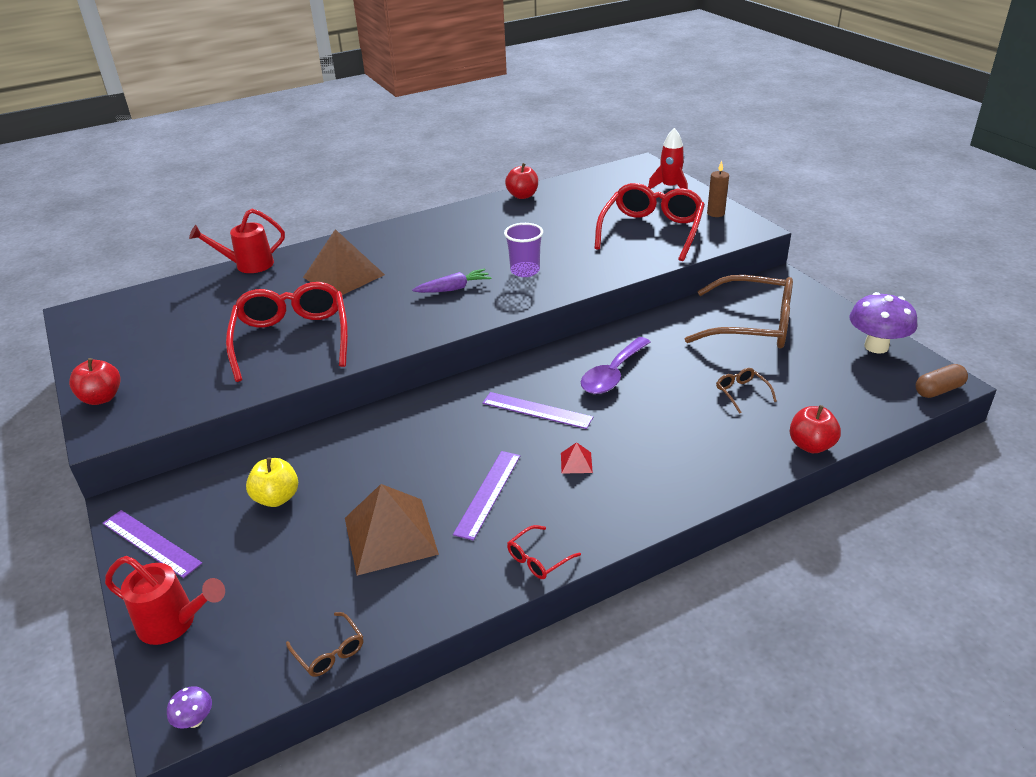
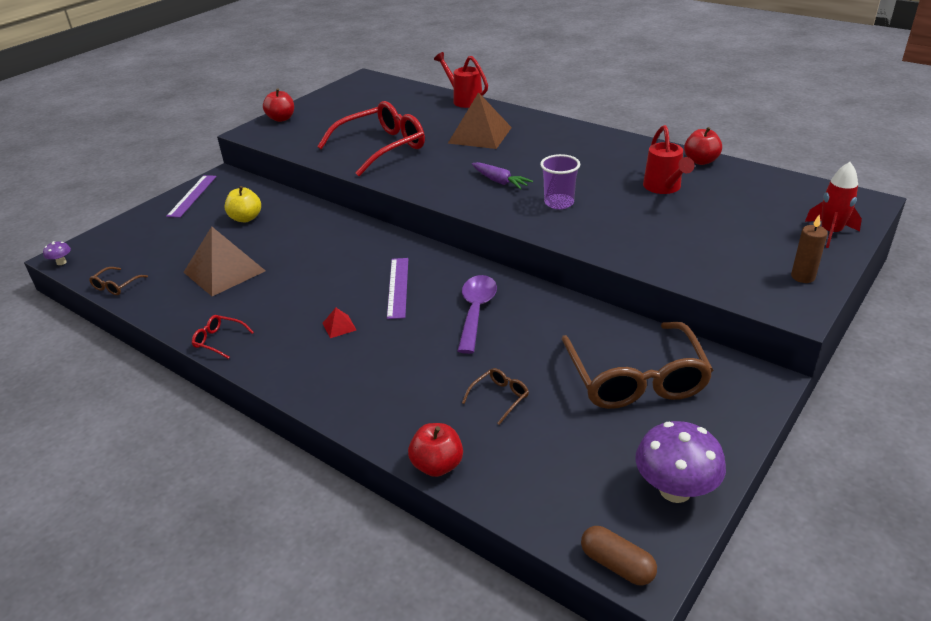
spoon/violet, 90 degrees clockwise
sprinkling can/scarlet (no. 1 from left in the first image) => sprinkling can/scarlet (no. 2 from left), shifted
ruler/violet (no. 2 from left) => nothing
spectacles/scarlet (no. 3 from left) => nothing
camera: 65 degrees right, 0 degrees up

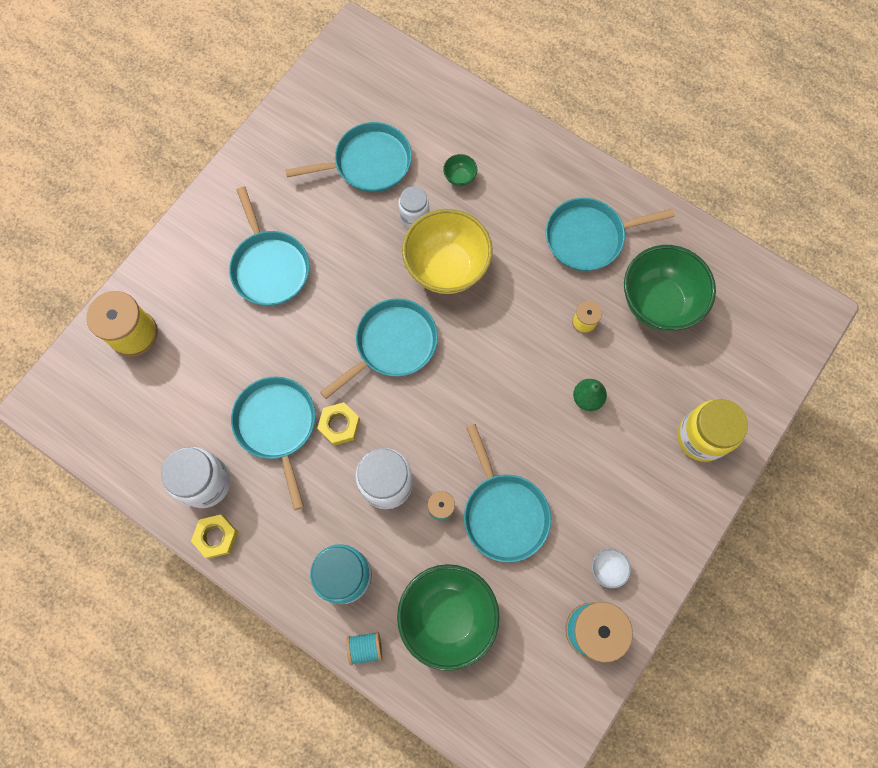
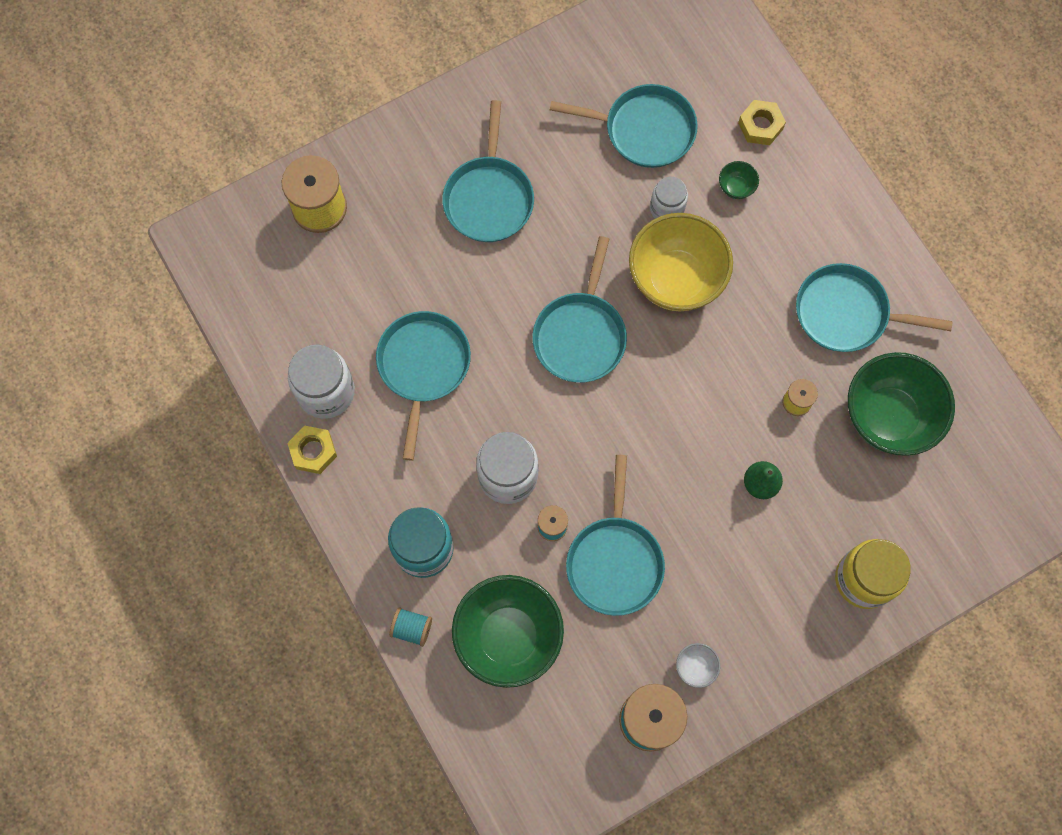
skillet/aqua (no. 4 from left in the first image) => skillet/aqua (no. 3 from left), 120 degrees clockwise
hex nut/bright yellow (no. 2 from left), shifted
camera: 25 degrees right, 0 degrees up

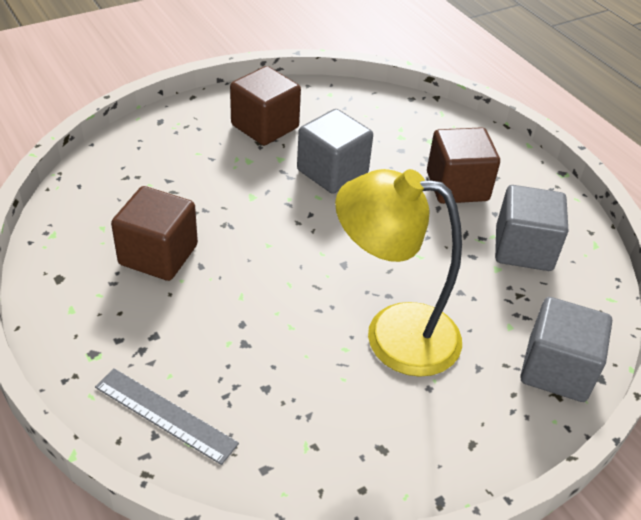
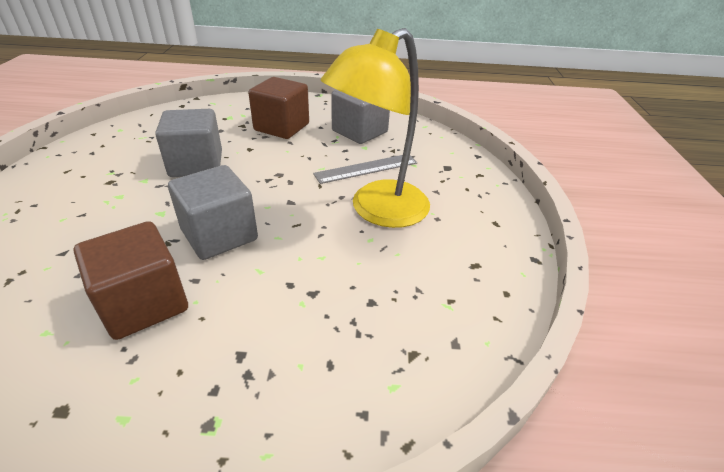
block/gray (no. 3 from left in the first image) => block/gray (no. 2 from left), shifted
ruler/gray, shifted
block/dark brown (no. 2 from left) => nothing
camera: 55 degrees left, 5 degrees down

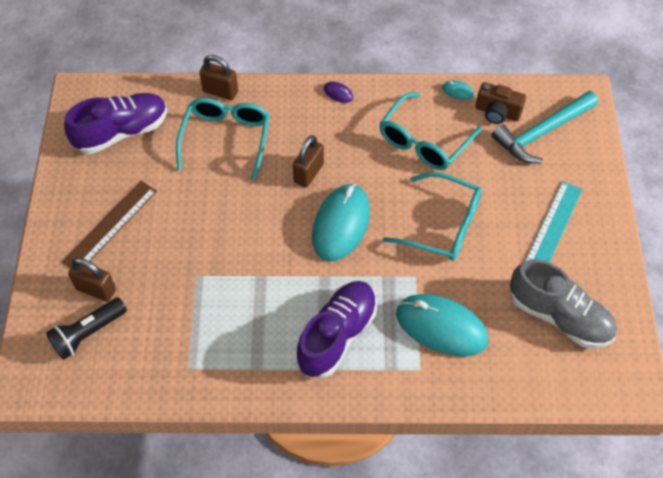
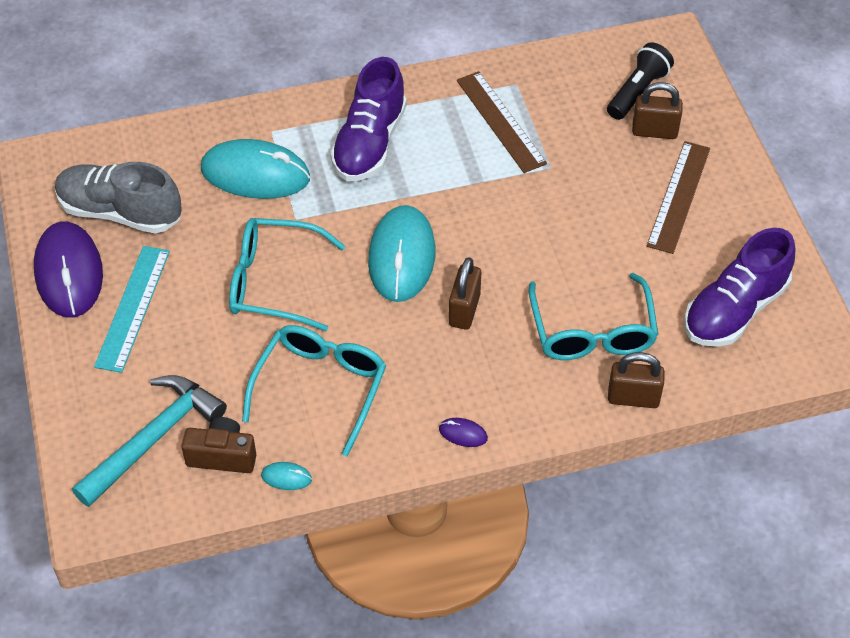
nothing => mouse/violet (no. 1 from left)
nothing => ruler/dark brown (no. 1 from left)
camera: 165 degrees right, 5 degrees down

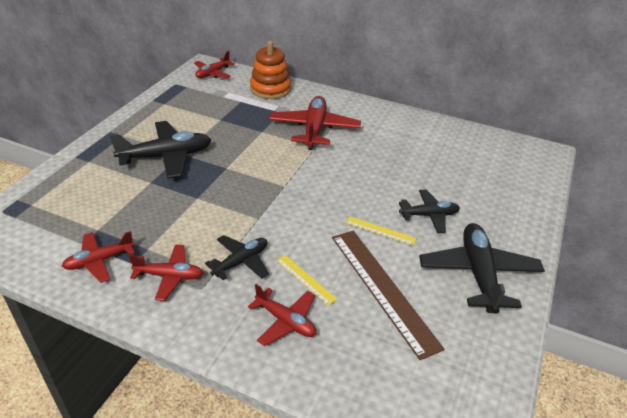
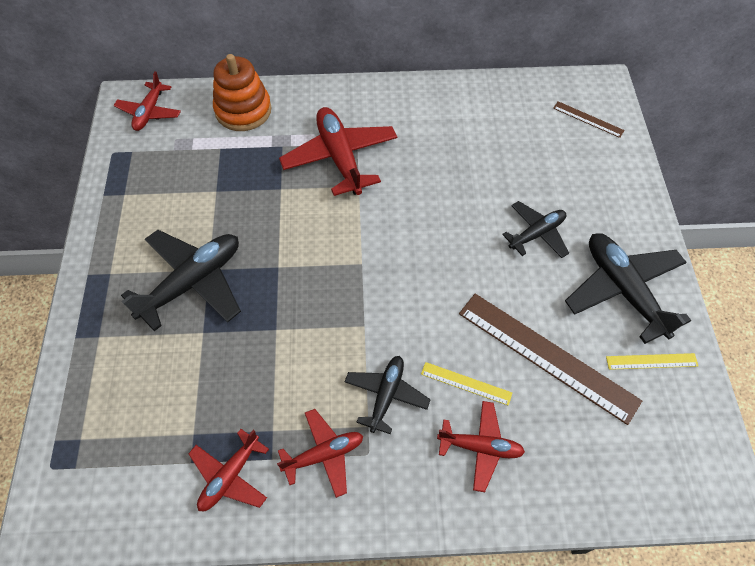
nothing => ruler/dark brown (no. 2 from left)
ruler/bright yellow (no. 2 from left), shifted
camera: 25 degrees left, 20 degrees up

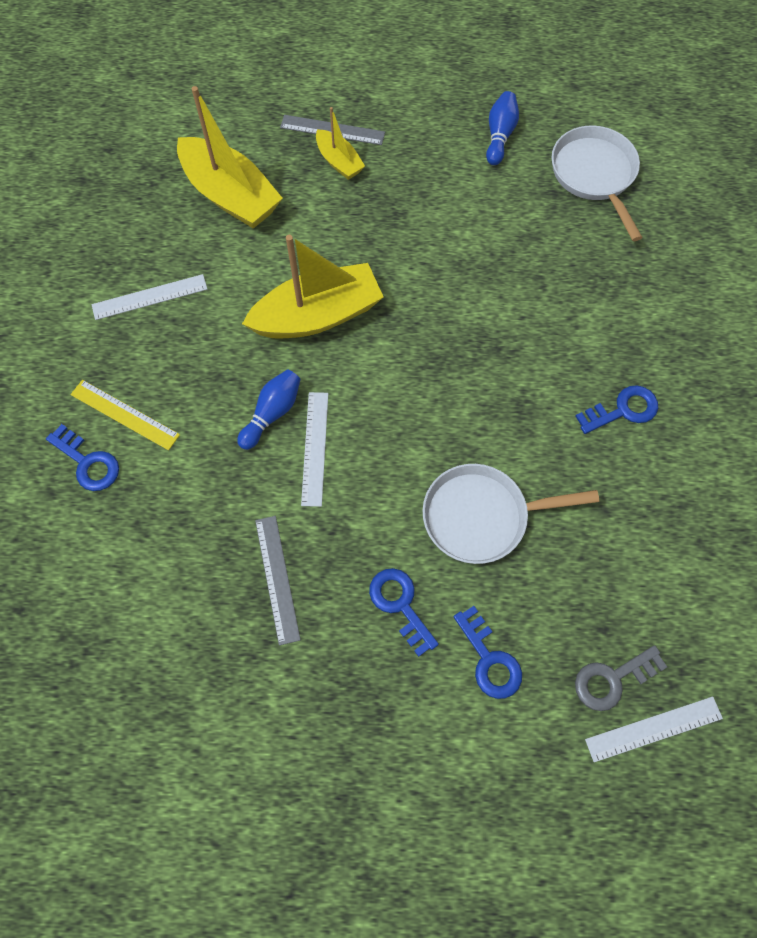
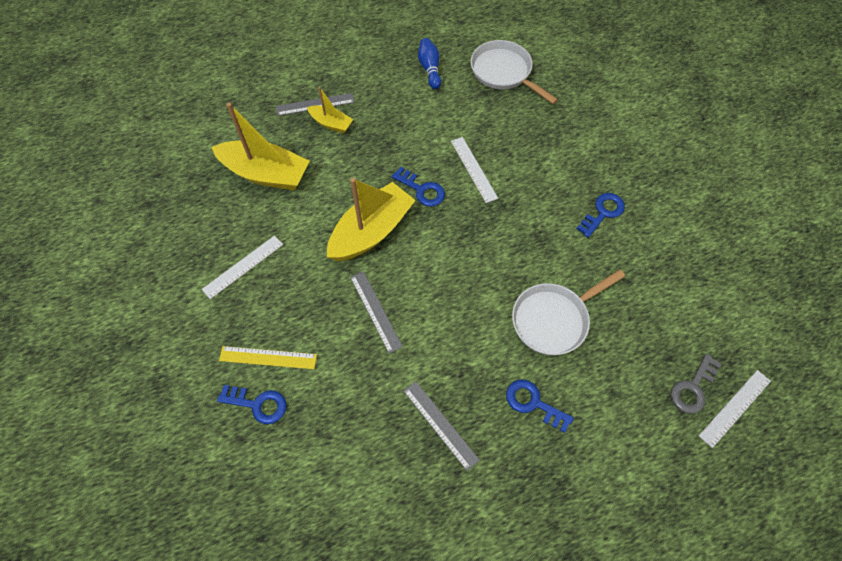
tenpin/royal blue (no. 1 from left) => ruler/gray (no. 2 from left)
door key/royal blue (no. 3 from left in the first image) => door key/royal blue (no. 2 from left), shifted
ruler/white (no. 2 from left), shifted
camera: 25 degrees left, 5 degrees down

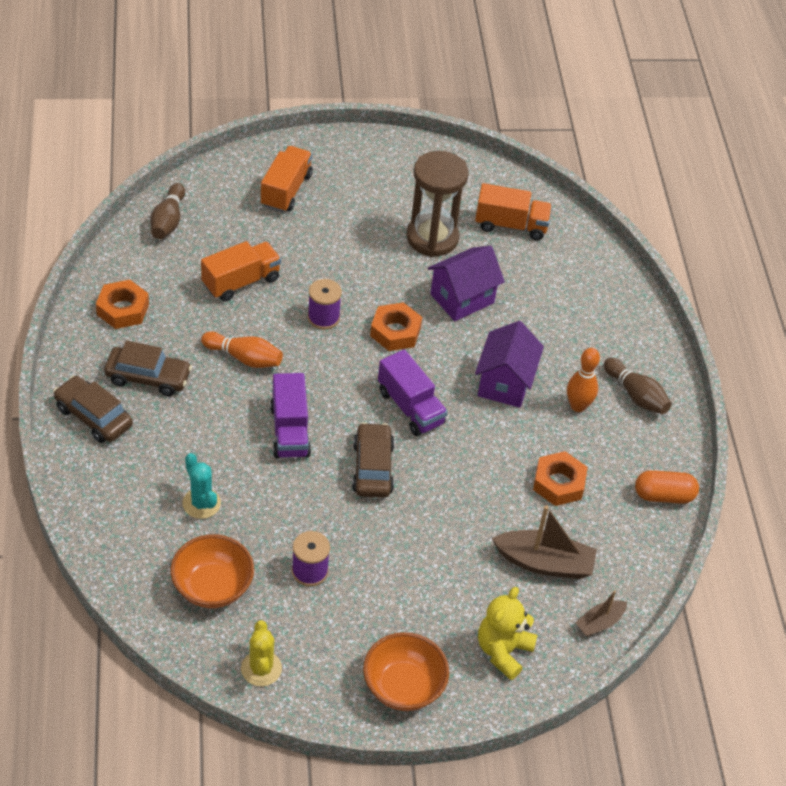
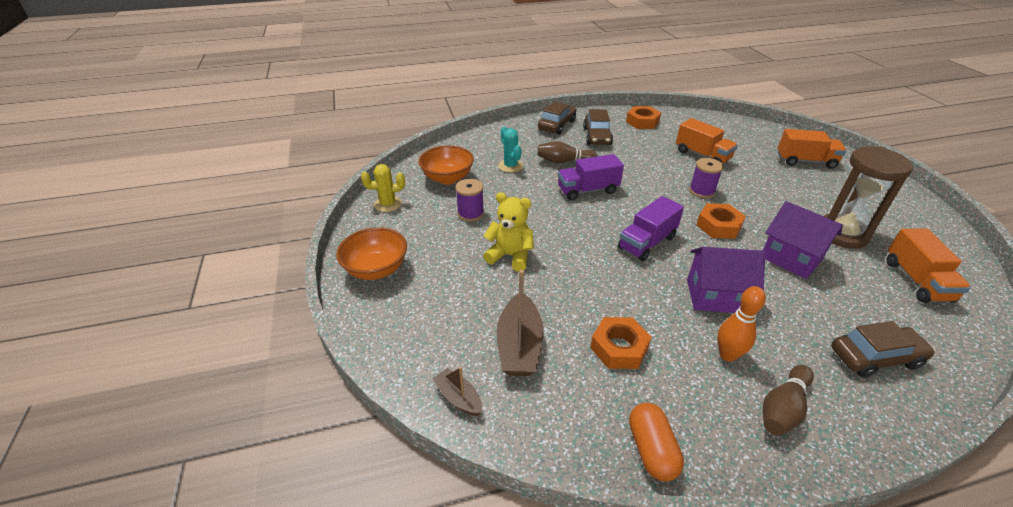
teddy bear/bright yellow, shifted
saguaro cactus/aqua, 75 degrees counterclockwise
tenpin/dark brown (no. 1 from left), shifted
toy car/dark brown (no. 3 from left), shifted
tenpin/orange (no. 1 from left) => nothing
camera: 85 degrees right, 10 degrees down

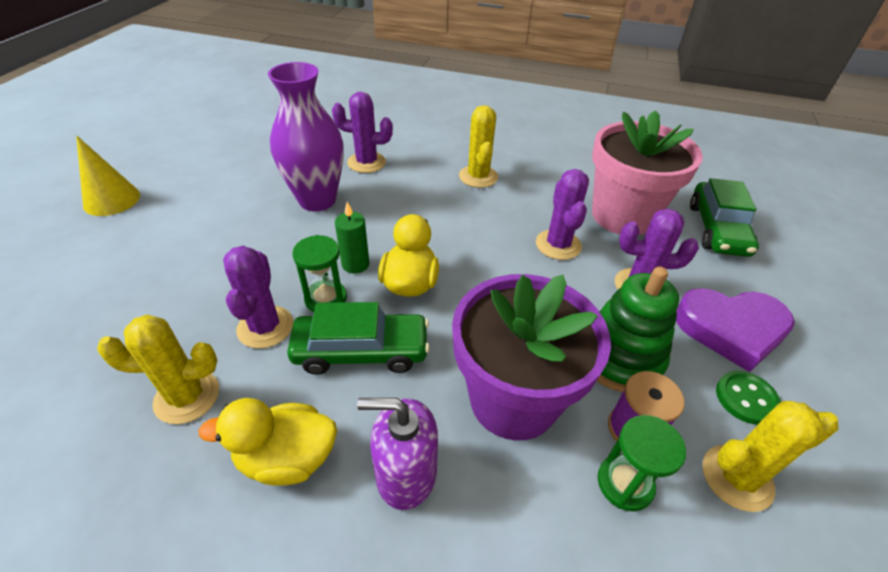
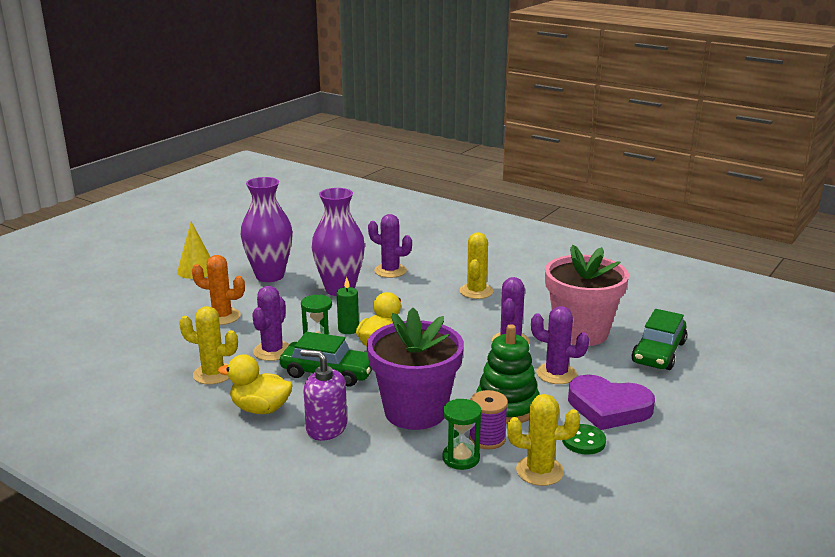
nothing => saguaro cactus/orange
nothing => vase/violet (no. 1 from left)
camera: 20 degrees right, 20 degrees down

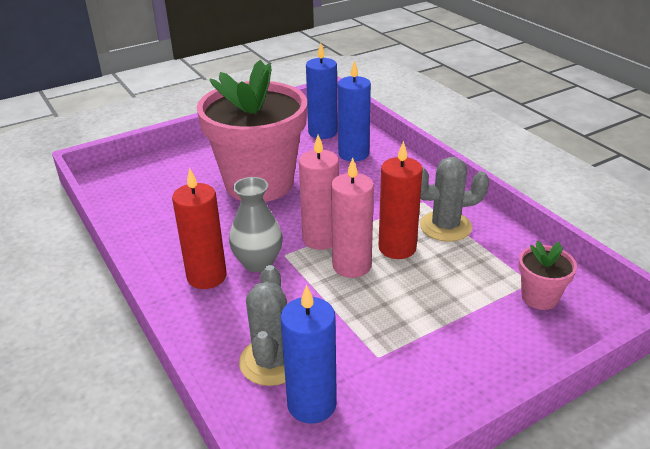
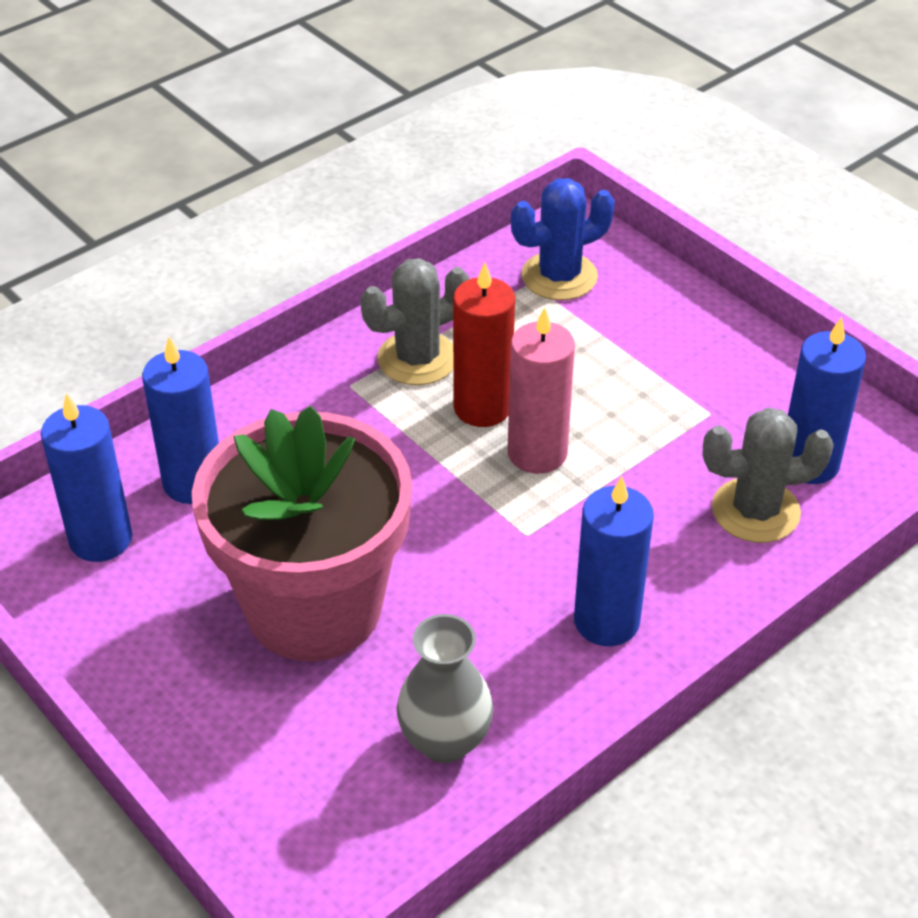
saguaro cactus/gray (no. 2 from left in the first image) => saguaro cactus/gray (no. 1 from left), 75 degrees clockwise
vase/gray, shifted
potted plant/pink (no. 2 from left) => saguaro cactus/royal blue
pillar candle/scarlet (no. 1 from left) => pillar candle/royal blue (no. 3 from left)
pillar candle/pink (no. 1 from left) => nothing
camera: 100 degrees left, 10 degrees up

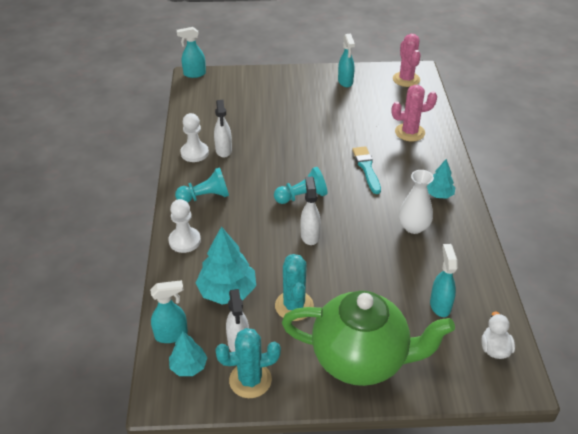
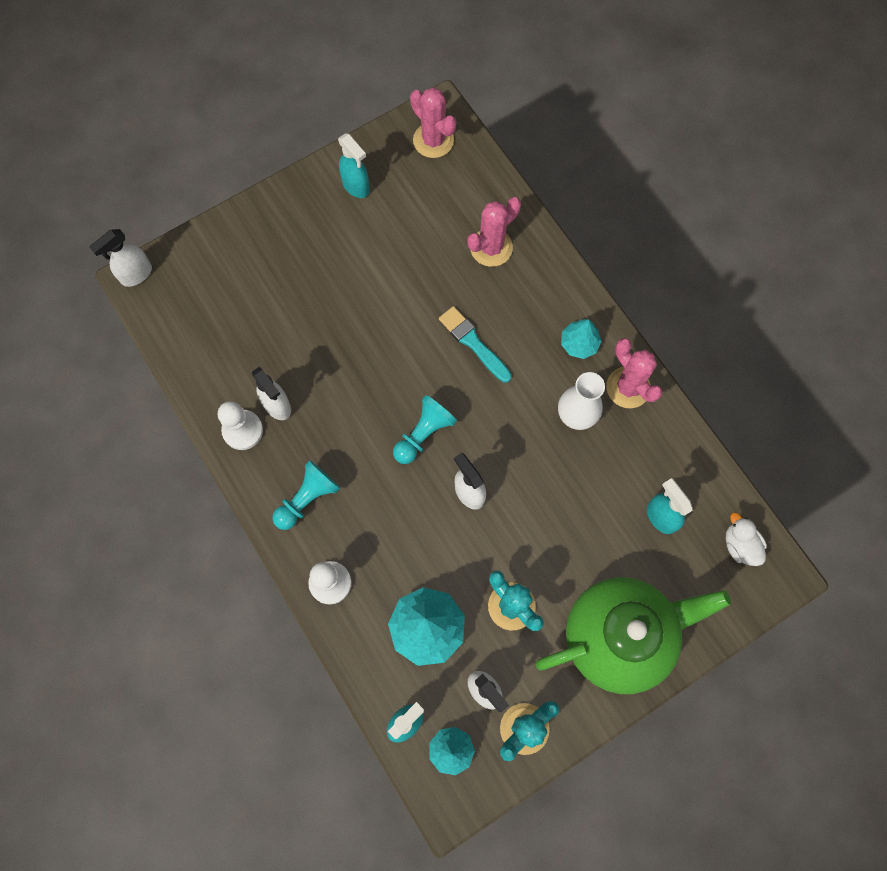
spray cleaner/aqua (no. 2 from left) => spray cleaner/white (no. 1 from left)
nothing => saguaro cactus/pink (no. 3 from left)
camera: 30 degrees left, 30 degrees up

